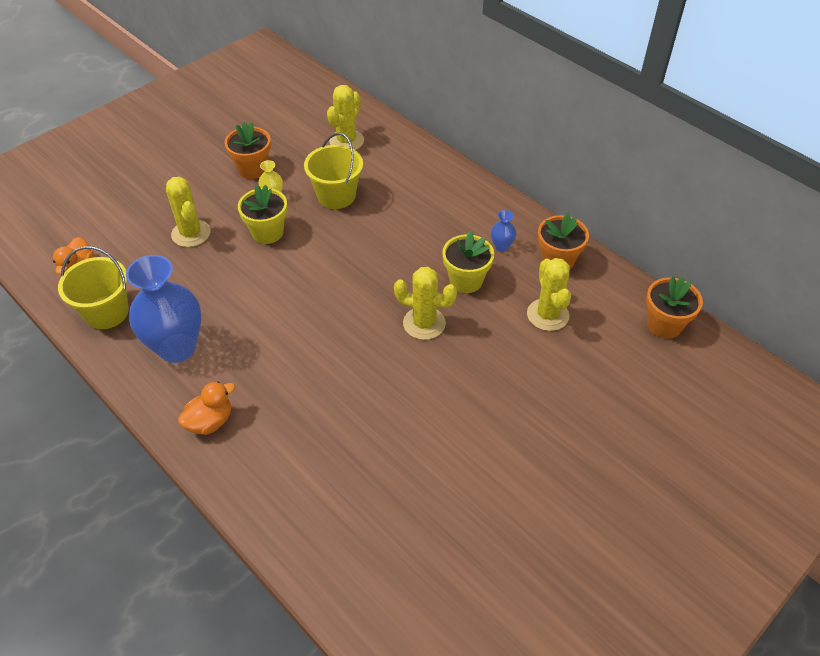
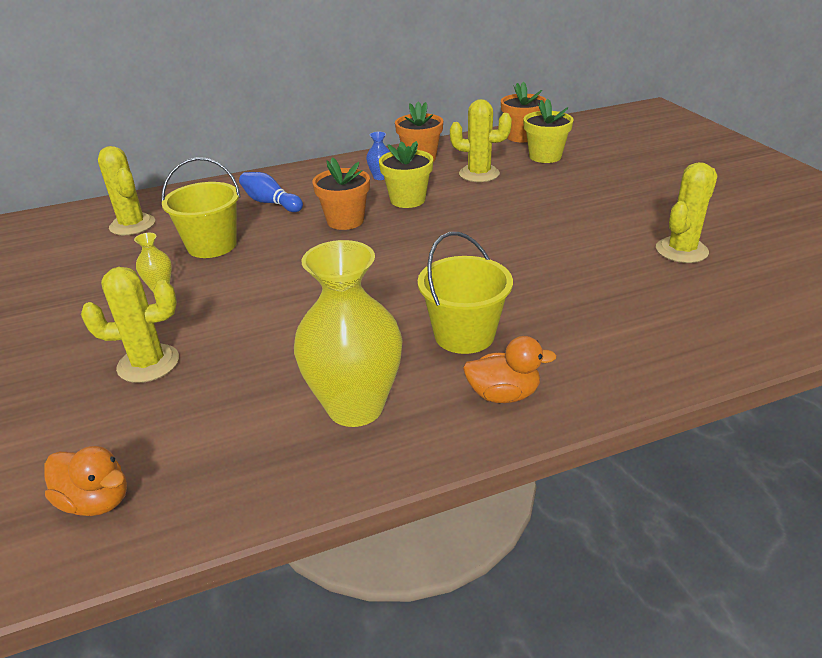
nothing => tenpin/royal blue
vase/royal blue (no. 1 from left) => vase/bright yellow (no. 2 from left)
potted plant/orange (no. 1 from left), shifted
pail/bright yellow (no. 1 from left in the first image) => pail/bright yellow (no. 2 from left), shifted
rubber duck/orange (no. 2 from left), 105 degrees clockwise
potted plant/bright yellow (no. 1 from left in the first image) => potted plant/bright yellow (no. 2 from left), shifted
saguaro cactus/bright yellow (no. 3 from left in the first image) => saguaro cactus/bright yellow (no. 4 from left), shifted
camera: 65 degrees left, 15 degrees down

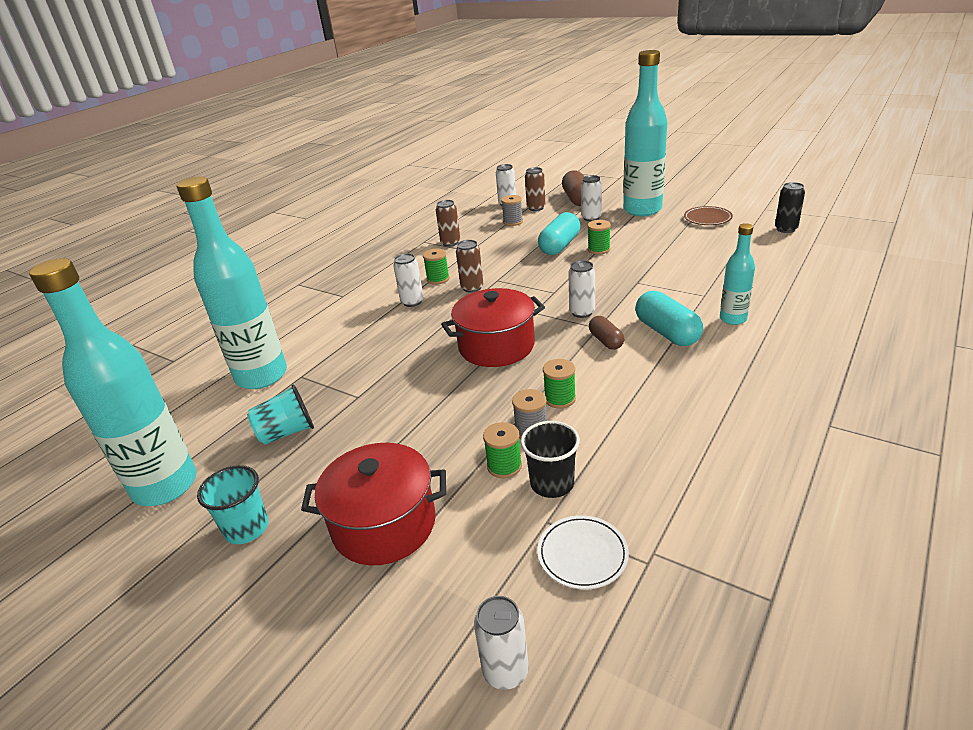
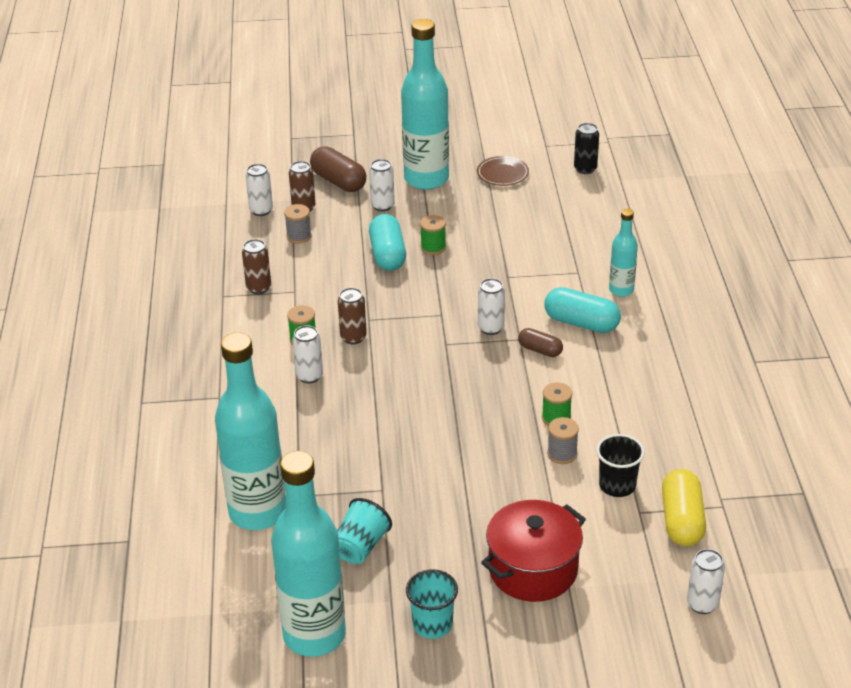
flat dish/white => capsule/bright yellow
stockpot/scarlet (no. 2 from left) => nothing
bobbin/leaf-green (no. 2 from left) => nothing
camera: 40 degrees left, 5 degrees up

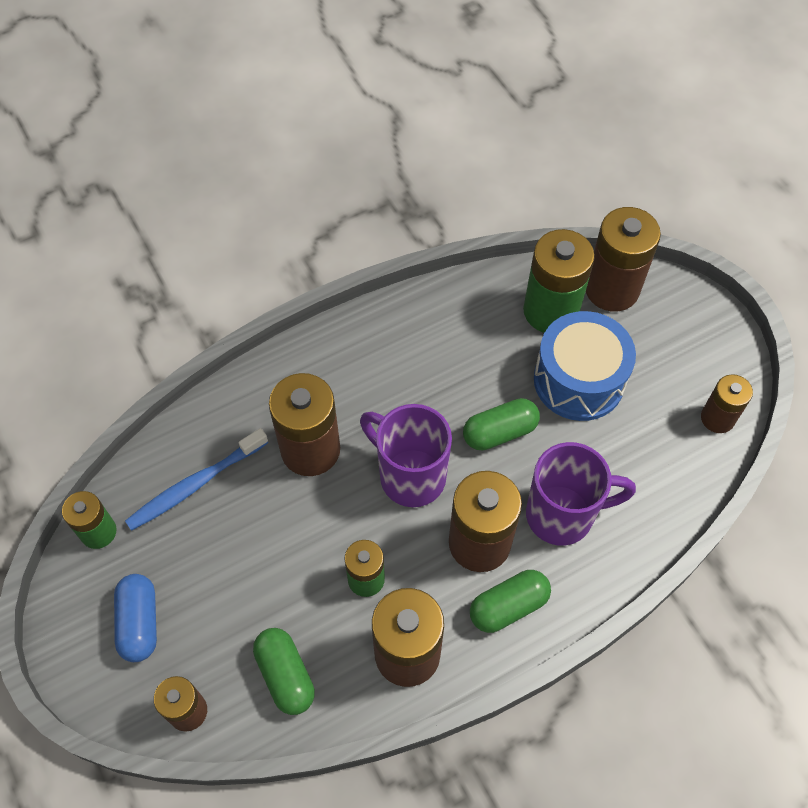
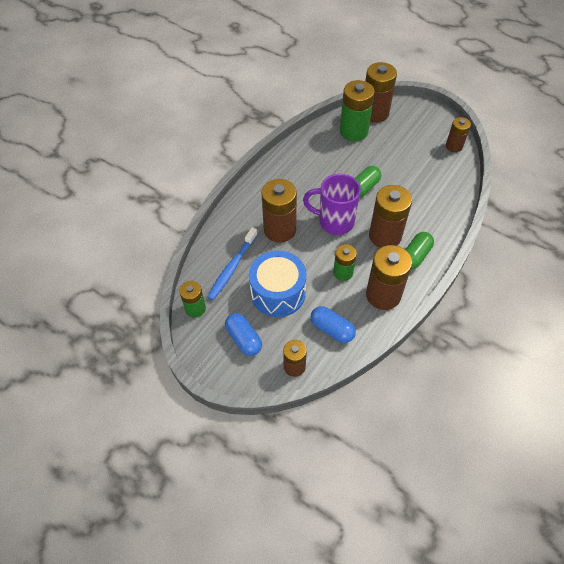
drum/royal blue, shifted
capsule/leaf-green (no. 1 from left) => capsule/royal blue (no. 2 from left)
coffee mug/violet (no. 2 from left) => nothing
camera: 25 degrees left, 5 degrees down

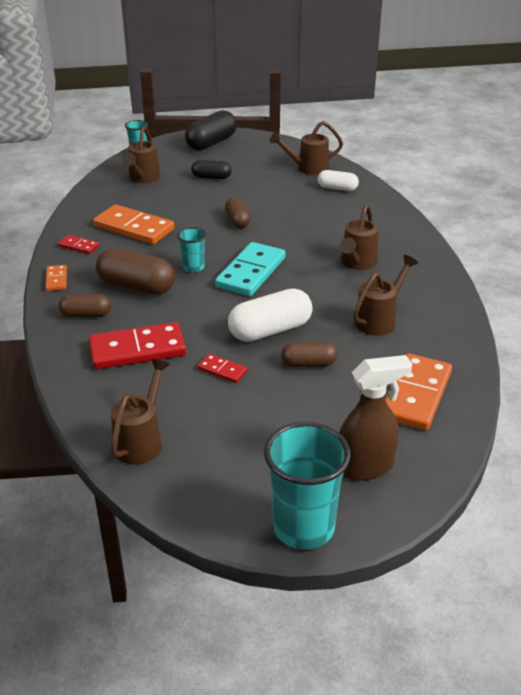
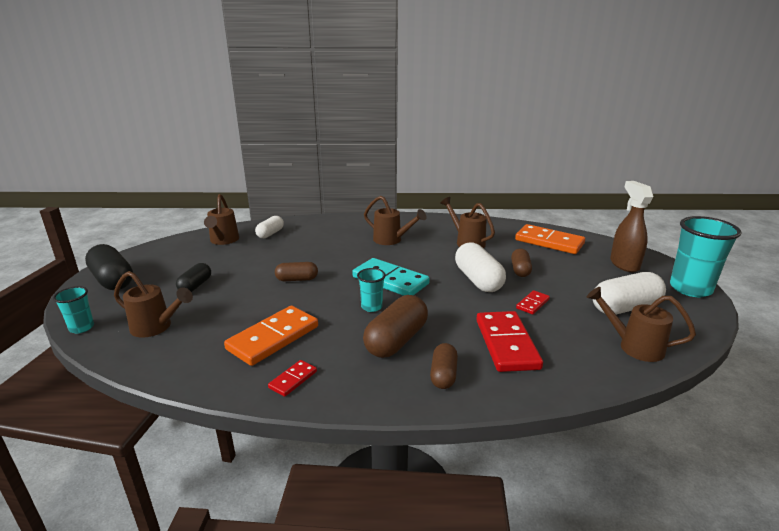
nothing => capsule/white (no. 3 from left)
domino piece/orange (no. 1 from left) => nothing
camera: 80 degrees left, 10 degrees down

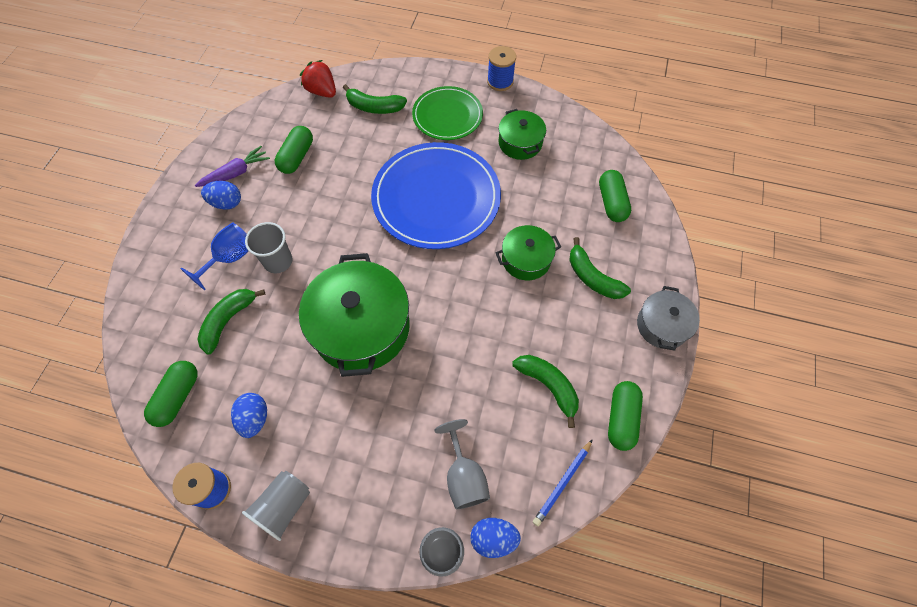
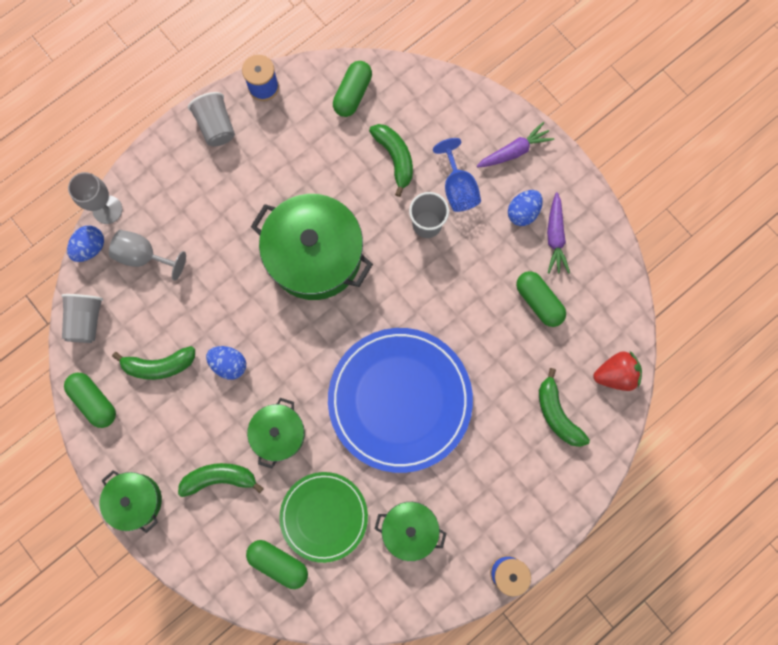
wooden pencil/royal blue => cup/gray (no. 1 from left)
stockpot/gray => stockpot/leaf-green (no. 1 from left)
egg shape/royal blue (no. 2 from left), shifted
flat dish/leaf-green, shifted
capsule/leaf-green (no. 1 from left in the first image) => capsule/leaf-green (no. 3 from left), 60 degrees clockwise
nothing => carrot/violet (no. 1 from left)
banana/leaf-green (no. 2 from left in the first image) => banana/leaf-green (no. 4 from left), 75 degrees counterclockwise
camera: 125 degrees right, 15 degrees up

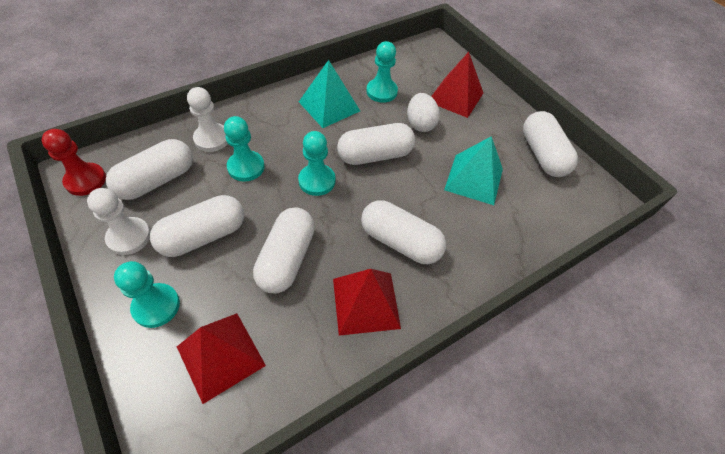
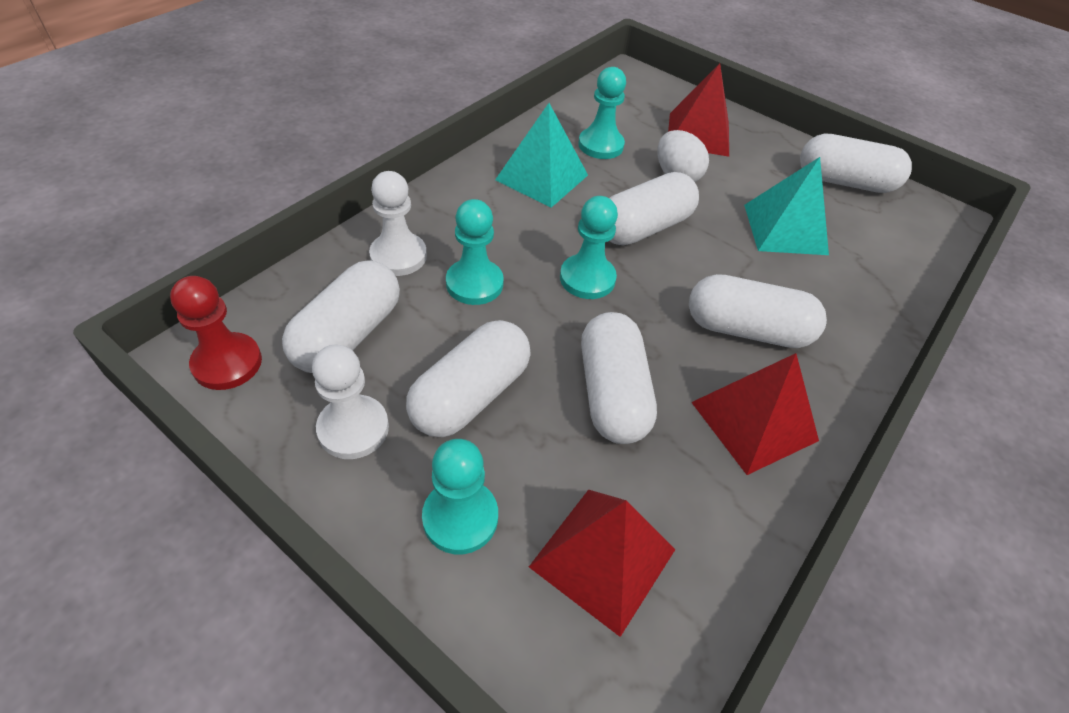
capsule/white (no. 6 from left), 45 degrees counterclockwise
camera: 20 degrees left, 5 degrees down

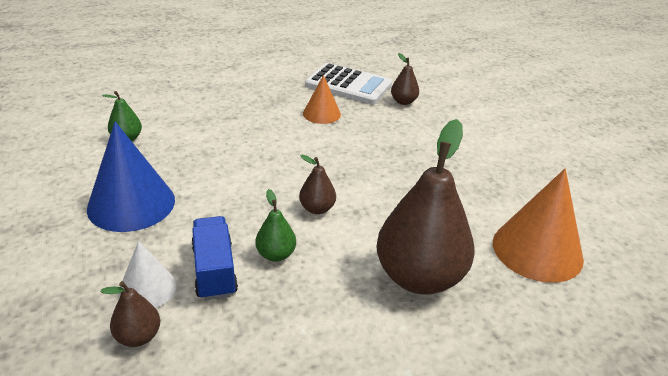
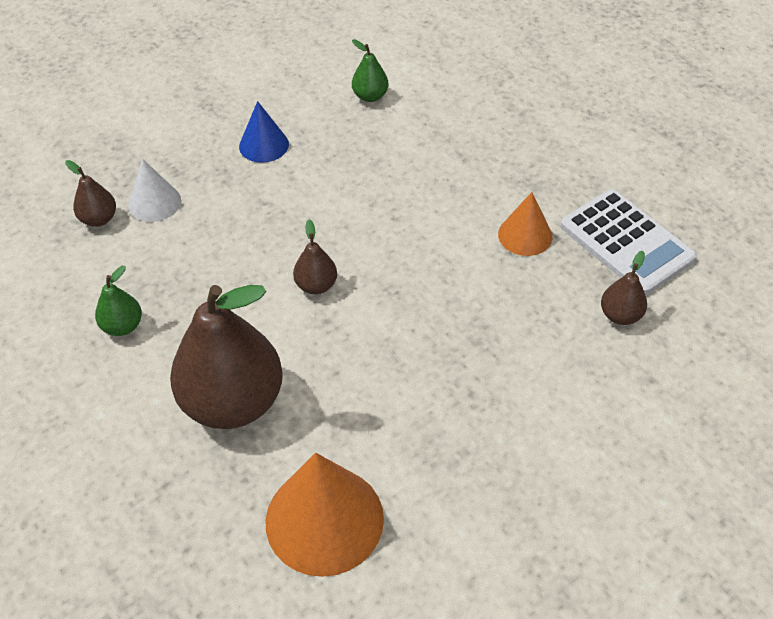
pear/leaf-green (no. 2 from left in the first image) => pear/leaf-green (no. 1 from left), shifted
solid cone/royal blue, x0.57
adding machine/white, 45 degrees counterclockwise
toy truck/royal blue => nothing
camera: 75 degrees right, 15 degrees up

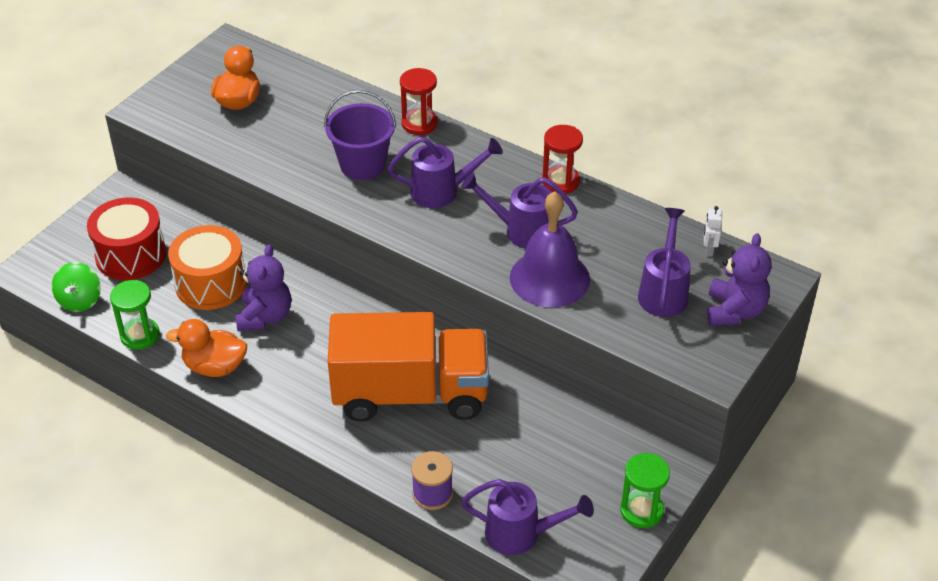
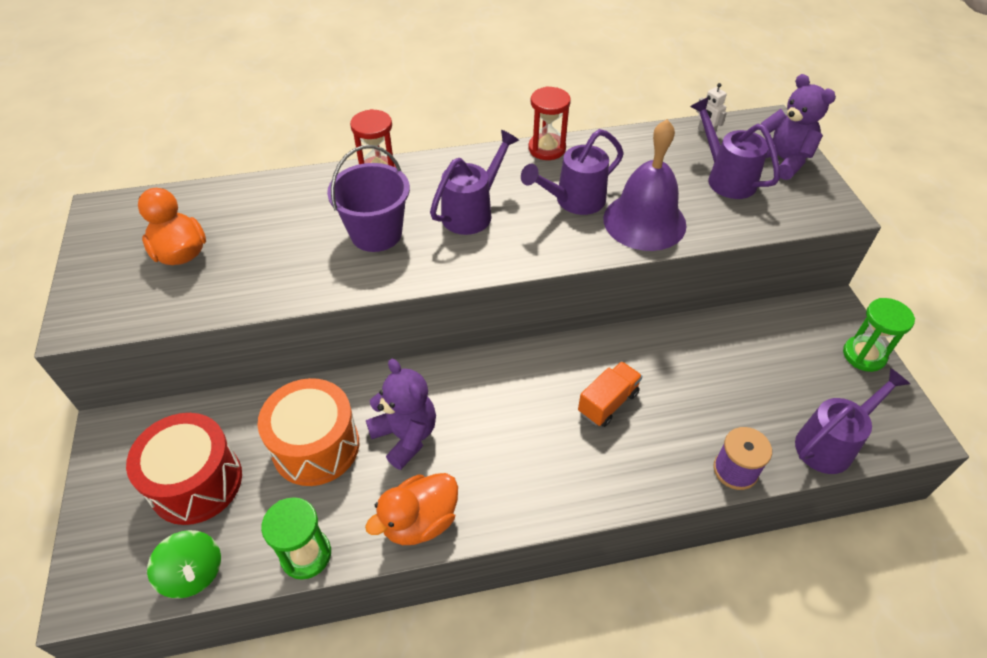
toy truck/orange, x0.40
camera: 45 degrees left, 5 degrees up

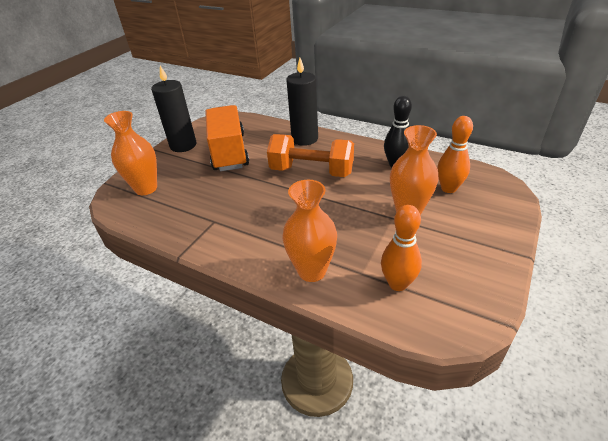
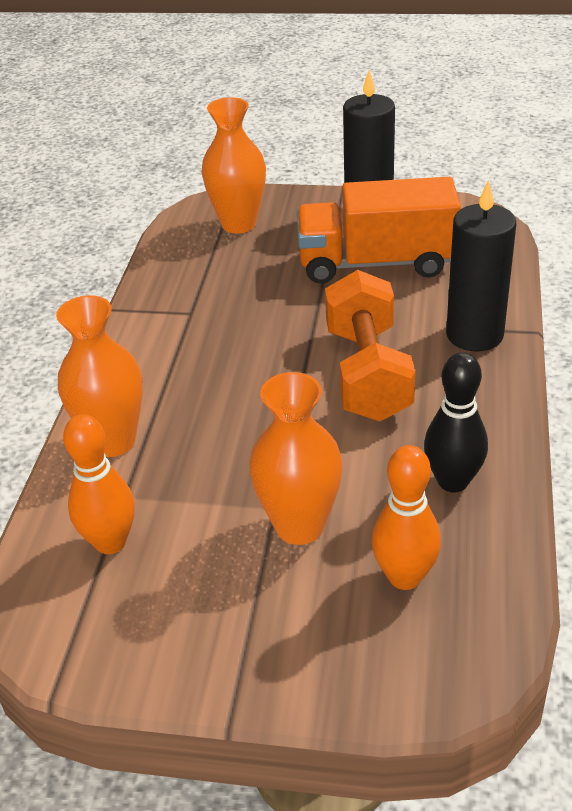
toy truck/orange, 150 degrees counterclockwise
camera: 70 degrees right, 0 degrees up

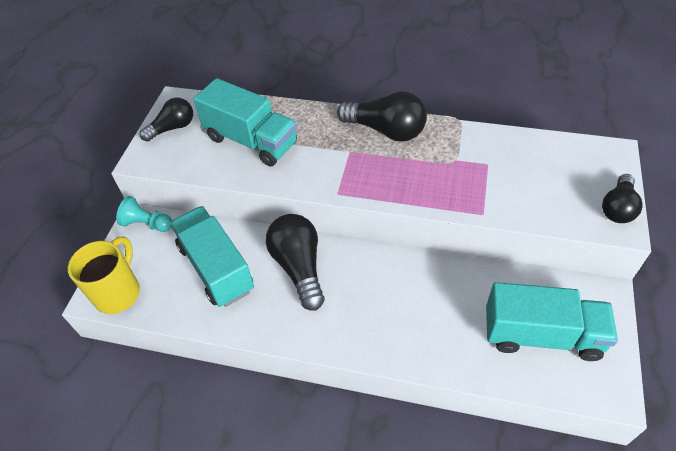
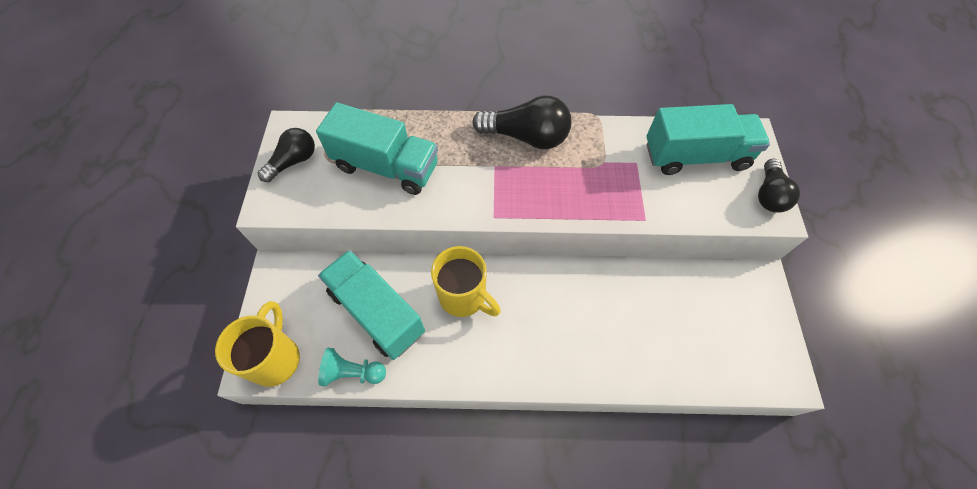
pawn/aqua, shifted
light bulb/ebony (no. 2 from left) => coffee mug/bright yellow (no. 2 from left)
toy truck/aqua (no. 3 from left), shifted
camera: 15 degrees left, 10 degrees up

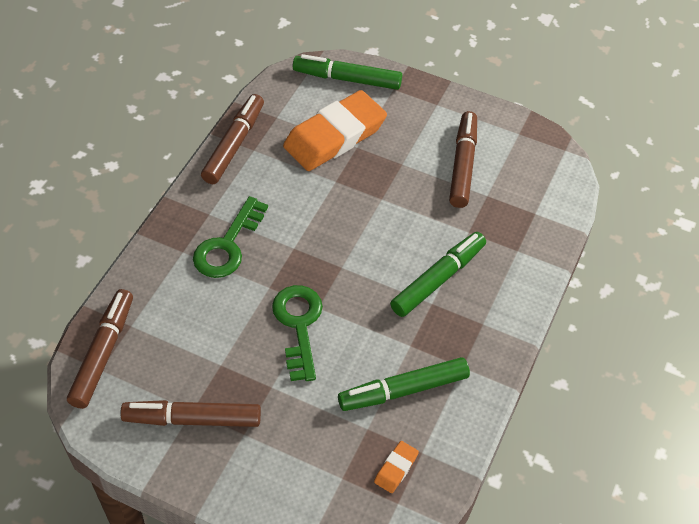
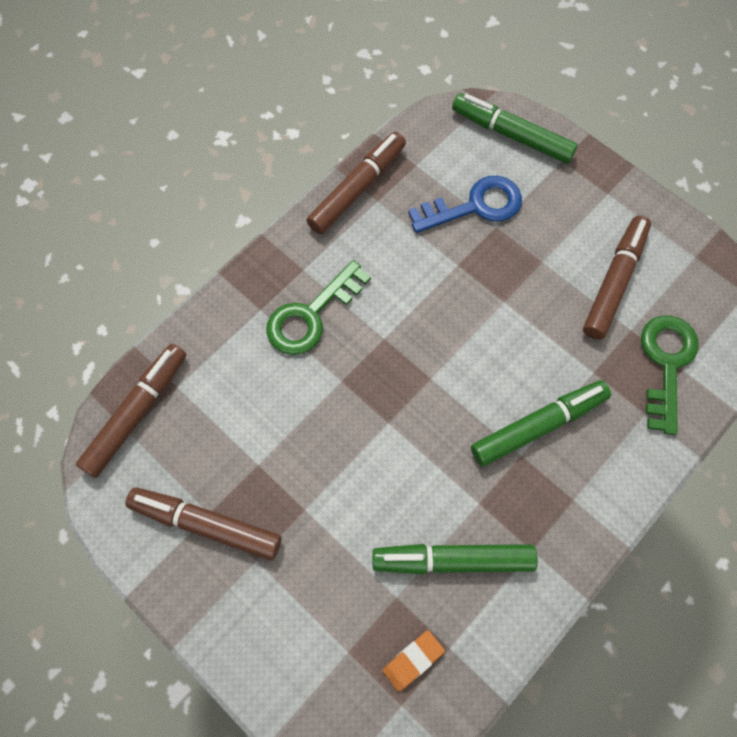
eraser/orange (no. 1 from left) => door key/royal blue
door key/leaf-green (no. 2 from left), shifted
camera: 20 degrees right, 15 degrees up

